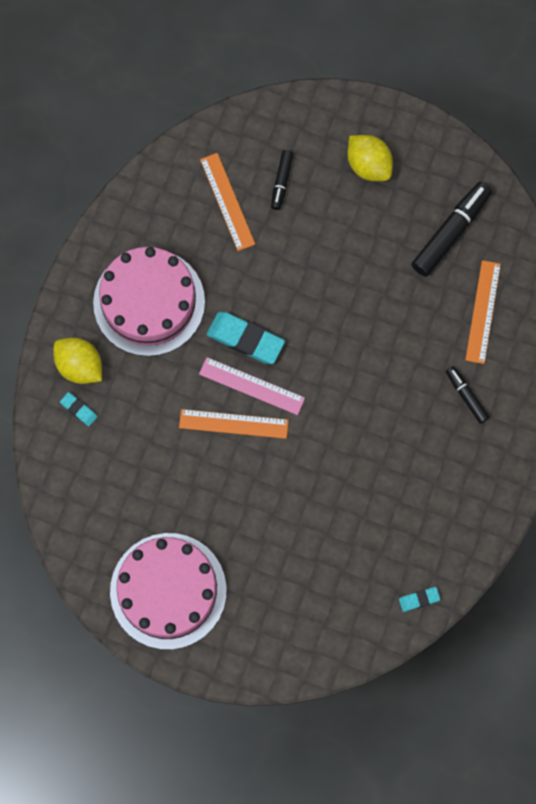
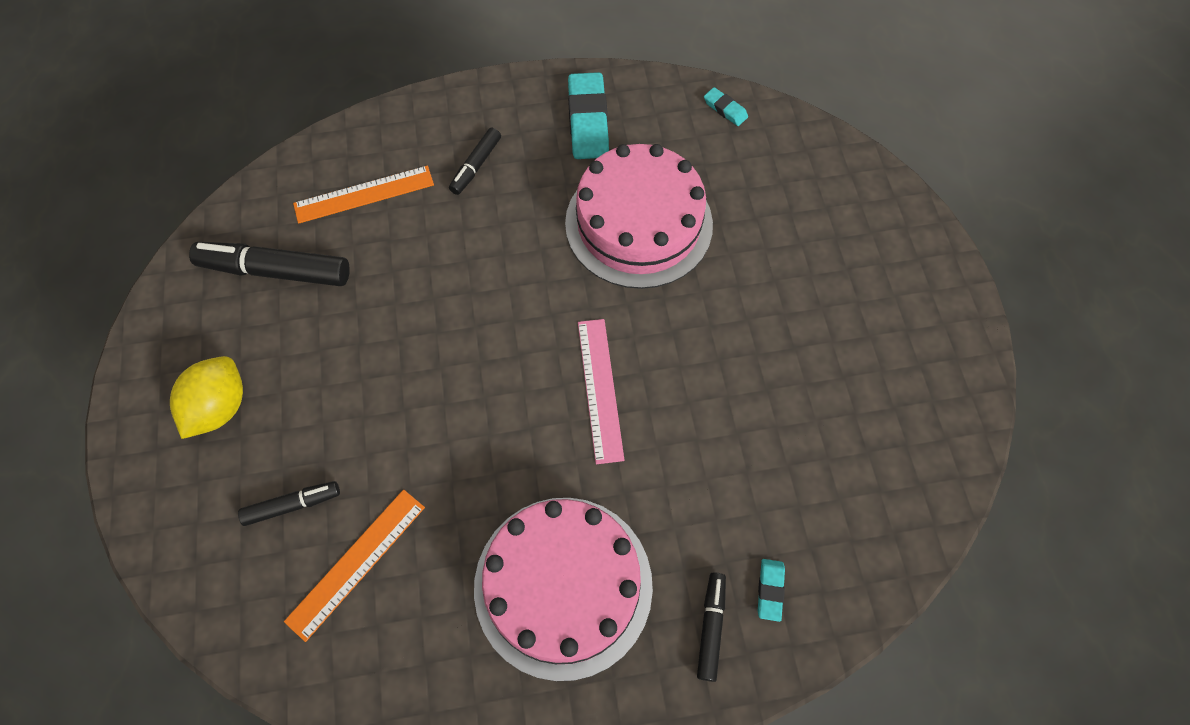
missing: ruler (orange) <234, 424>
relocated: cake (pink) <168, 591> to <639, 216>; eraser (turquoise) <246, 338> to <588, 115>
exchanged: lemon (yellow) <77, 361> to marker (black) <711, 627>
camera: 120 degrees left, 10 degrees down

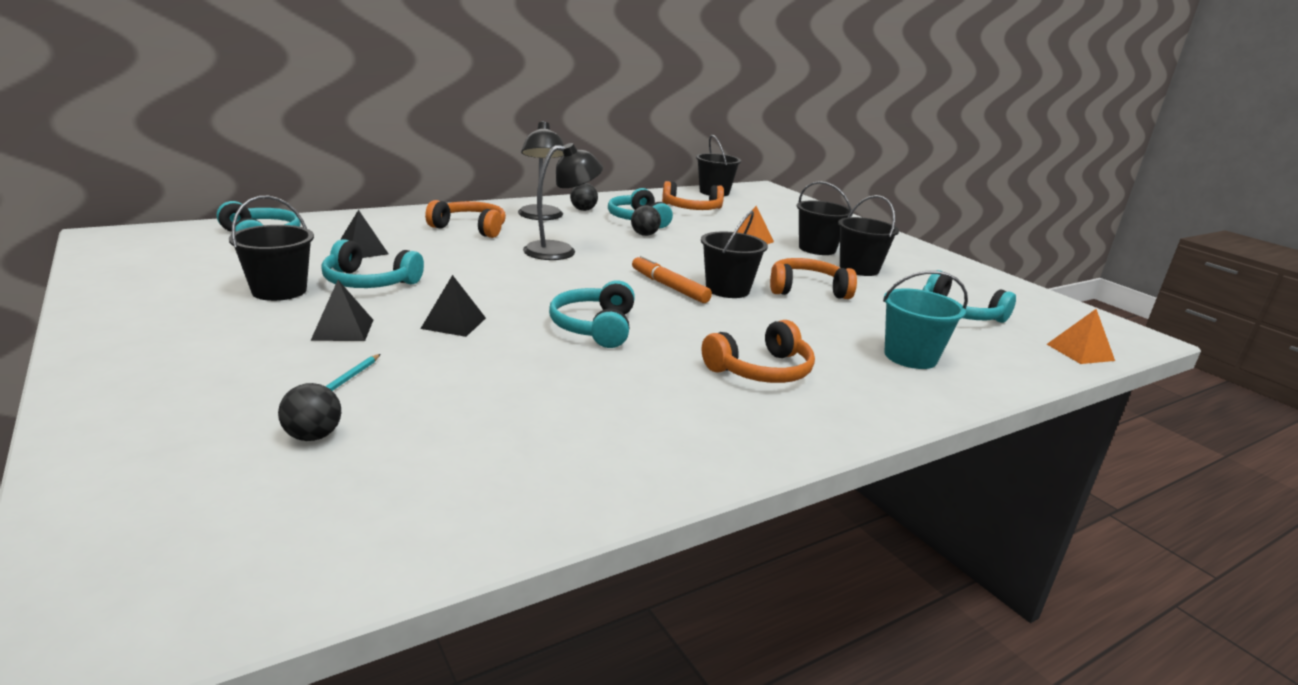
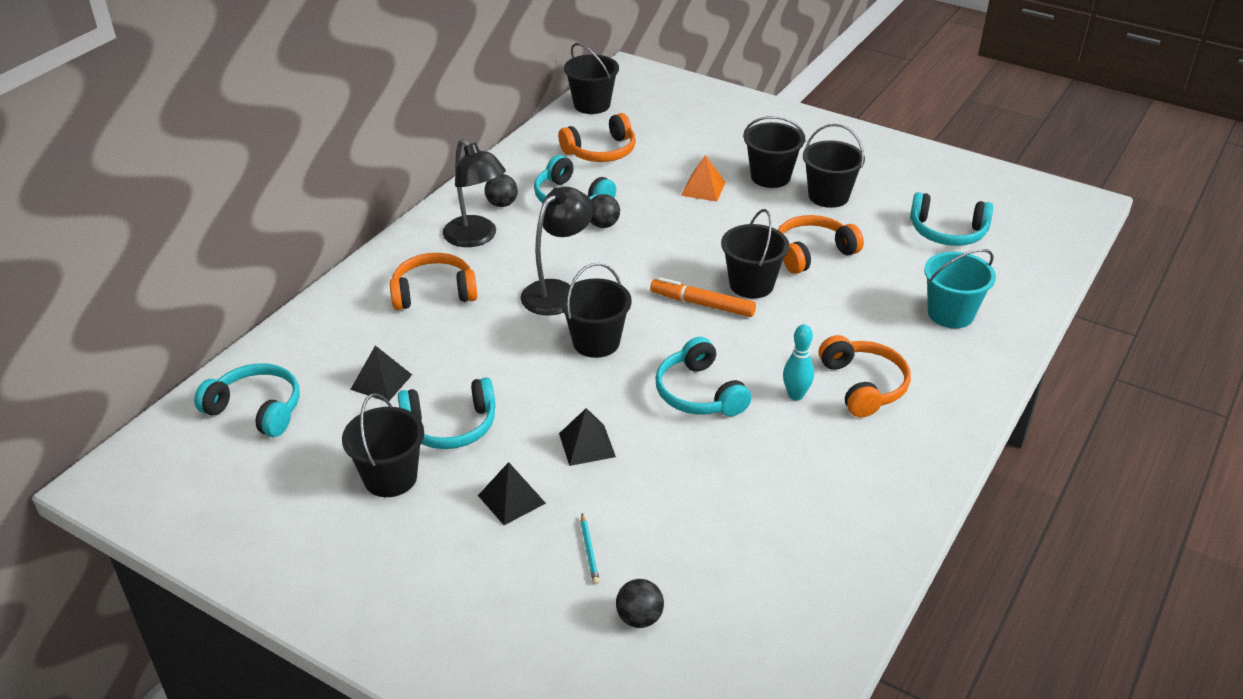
missing: pyramid (orange) <1081, 336>
appeared: bucket (black) <596, 310>; bowling pin (turquoise) <798, 362>
spun: headphones (orange) <758, 351> = <865, 376> 45 degrees counterclockwise
camera: 25 degrees left, 15 degrees up

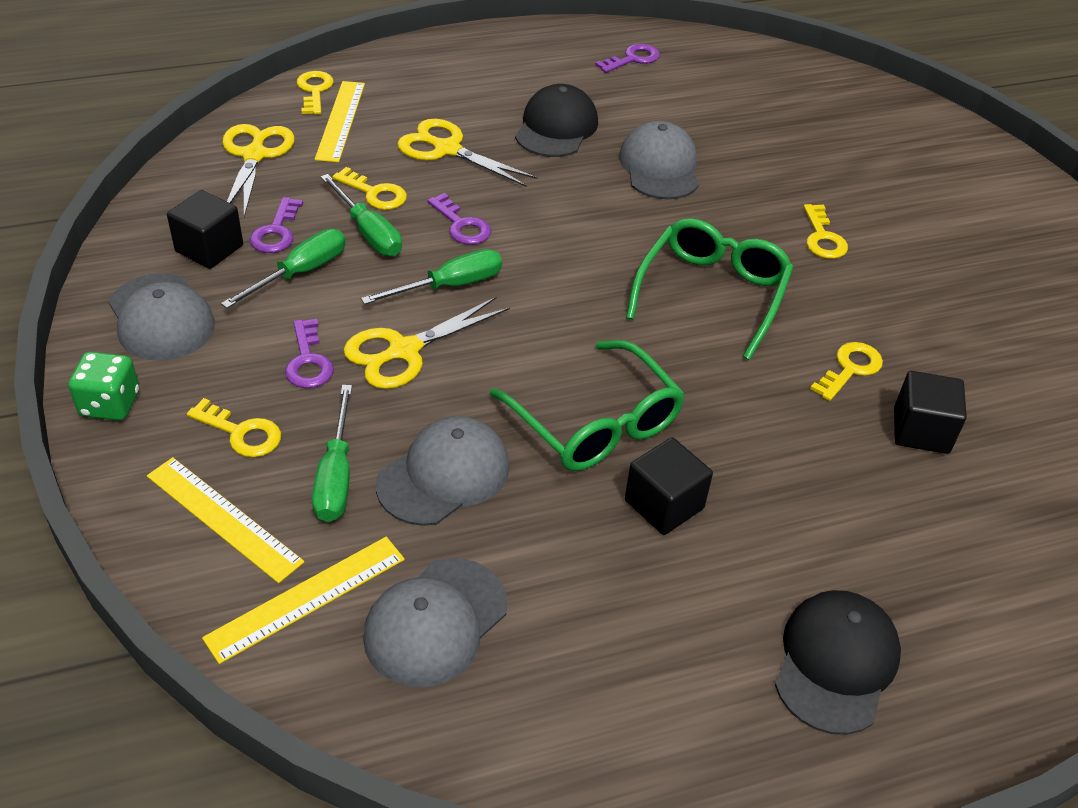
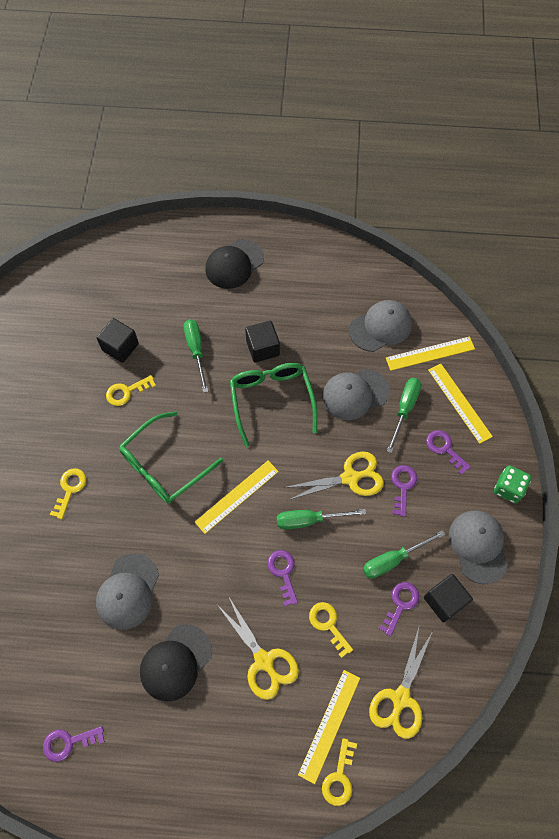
appeared: ruler (yellow) <237, 497>
relocated: screwdriver (green) <361, 215> to <196, 356>
colour: key (yellow) <234, 427> to key (purple) <448, 452>
camera: 155 degrees left, 20 degrees up

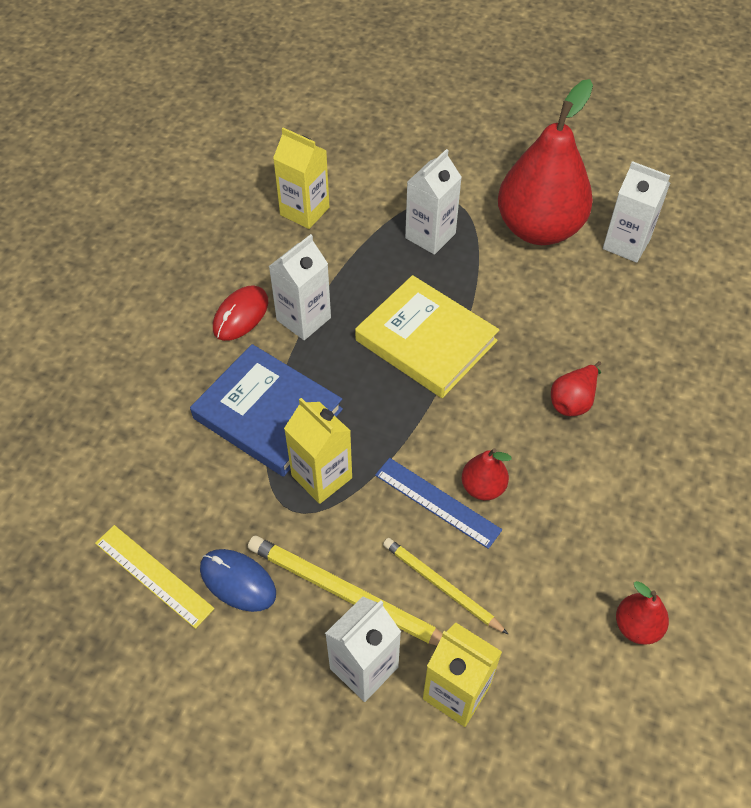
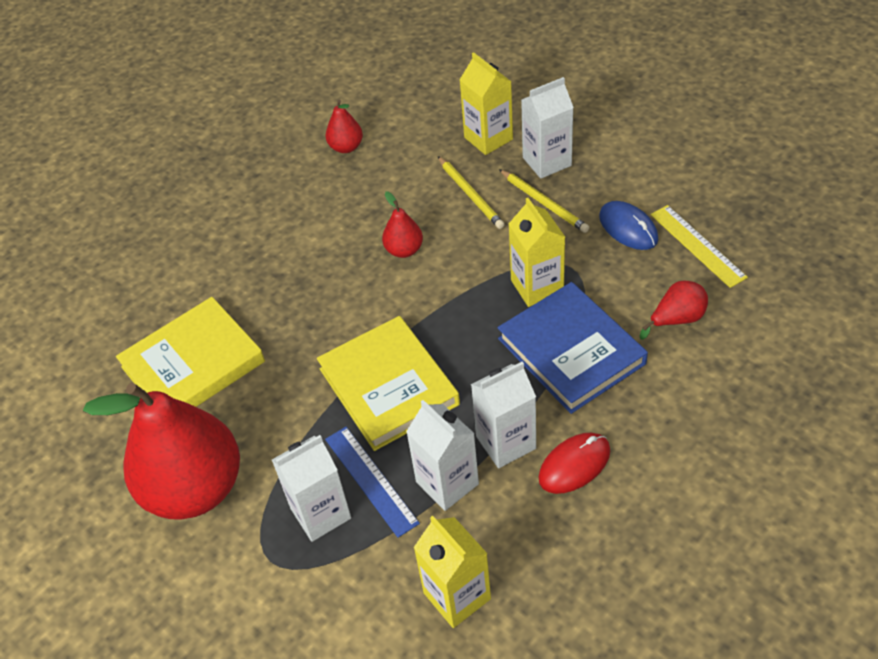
appeared: book (yellow) <190, 352>
relocated: ruler (blue) <438, 503> to <372, 482>; pear (red) <576, 388> to <674, 310>; carton (white) <636, 212> to <442, 455>
size: pencil (yellow) <345, 591> = <544, 201> x0.64
camera: 155 degrees left, 5 degrees down

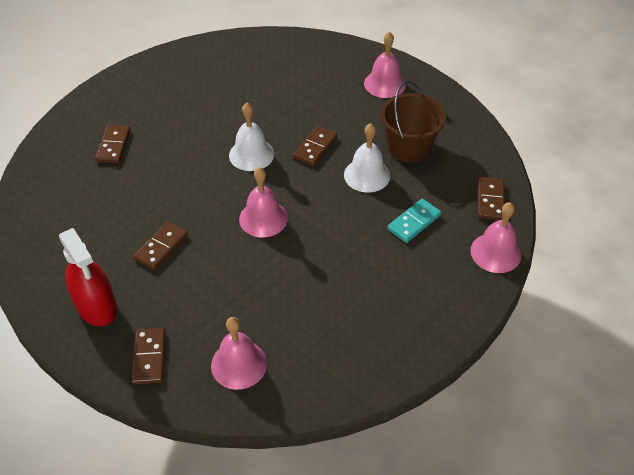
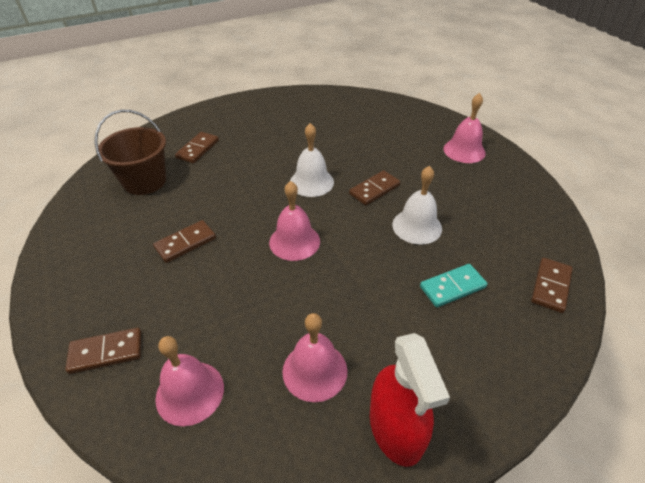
relocated: spray bottle (red) <88, 277> to <410, 400>; bucket (brown) <413, 122> to <130, 152>; bell (pink) <495, 237> to <314, 357>
spun: domino (brown) <148, 356> = <103, 351> 60 degrees clockwise
camera: 20 degrees right, 5 degrees down

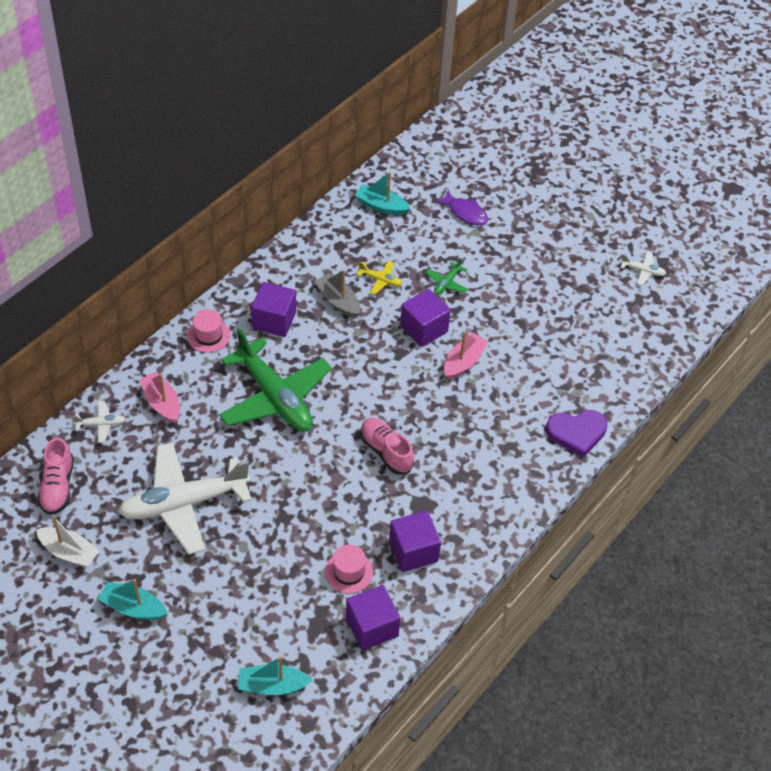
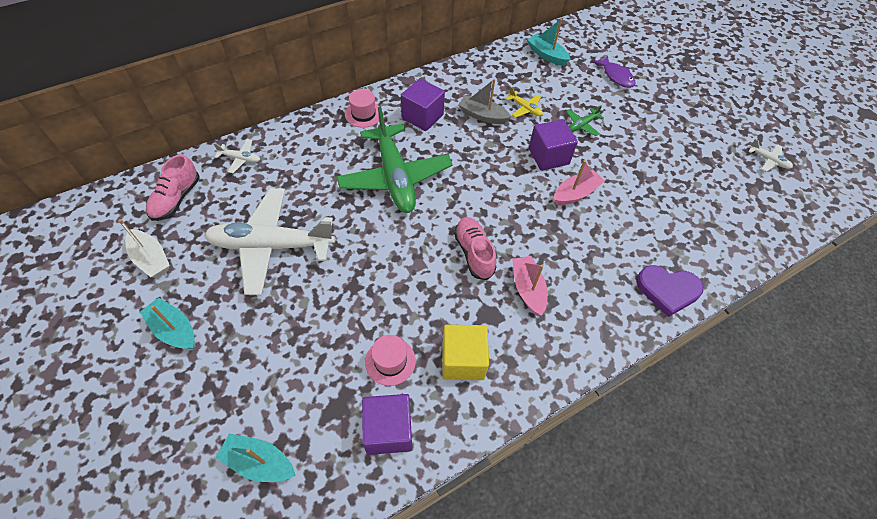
relocated: boat (pink) <159, 397> to <530, 286>
colour: cube (purple) <415, 541> to cube (yellow) <465, 352>
spun: boat (grey) <337, 294> = <484, 101> 45 degrees counterclockwise
camera: 20 degrees right, 5 degrees up

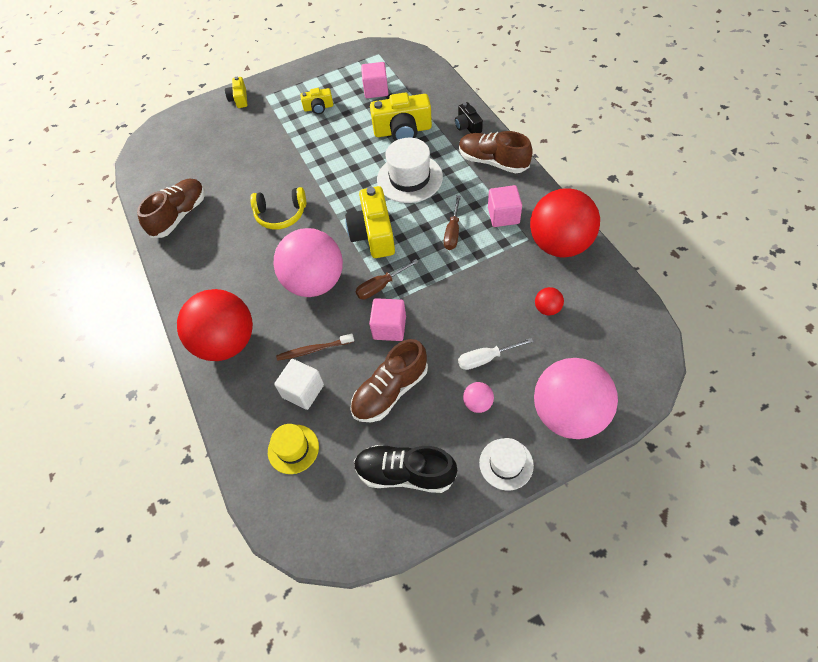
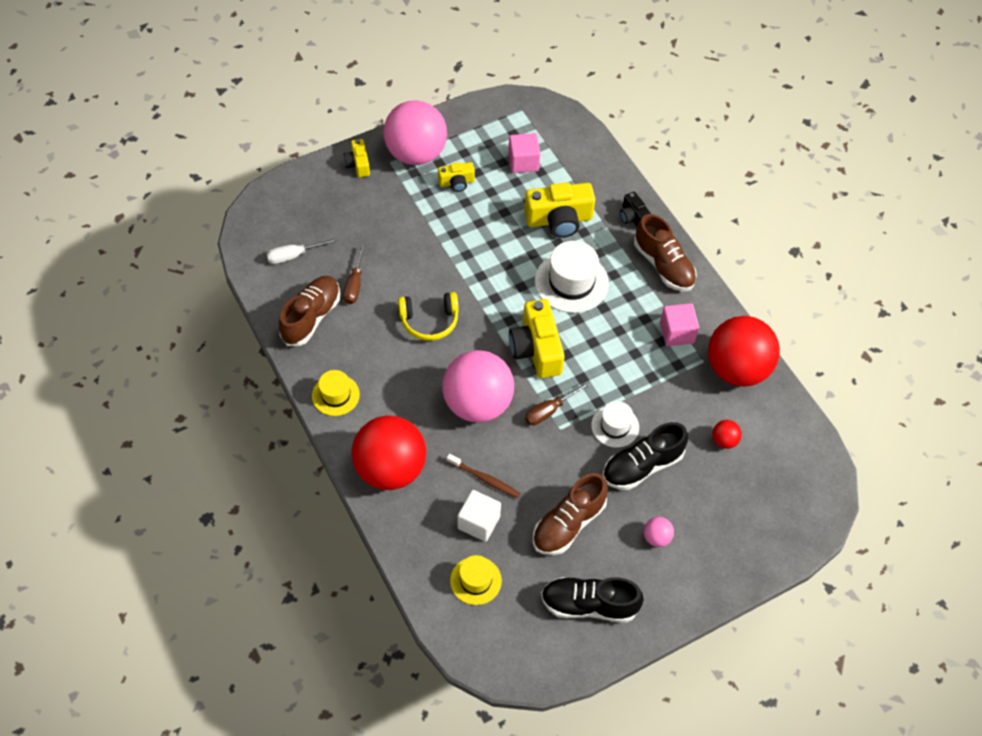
missing: cube (pink) <387, 319>
appeared: hat (yellow) <336, 393>; shoe (black) <645, 456>
relocated: screwdriver (brown) <452, 222> to <354, 274>; screwdriver (white) <495, 354> to <302, 251>; hat (white) <506, 464> to <615, 424>; ball (pink) <576, 398> to <415, 132>
spun: toothbrush (brown) <315, 347> = <484, 476> 135 degrees counterclockwise; shoe (brown) <496, 152> = <665, 252> 150 degrees counterclockwise
camera: 10 degrees left, 0 degrees up

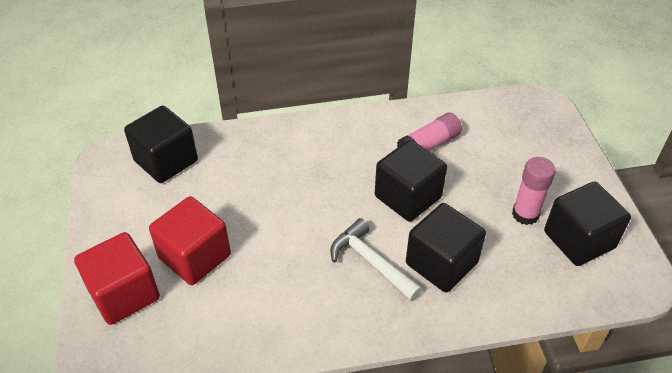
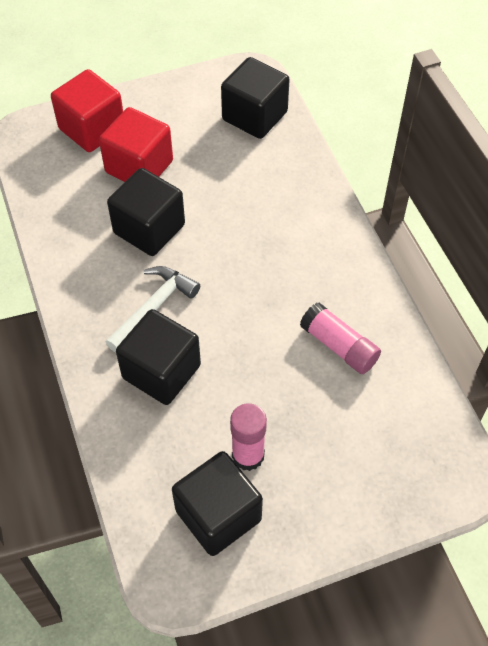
relocated: cube (black) <411, 181> to <146, 212>
camera: 80 degrees right, 10 degrees up

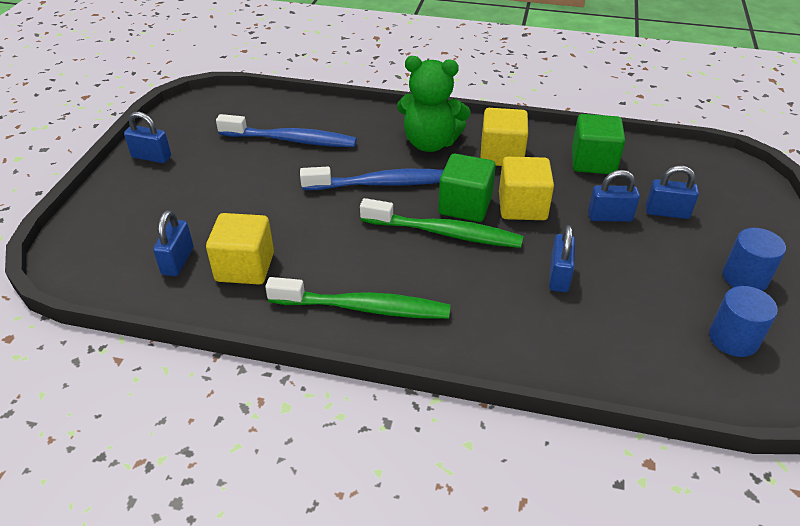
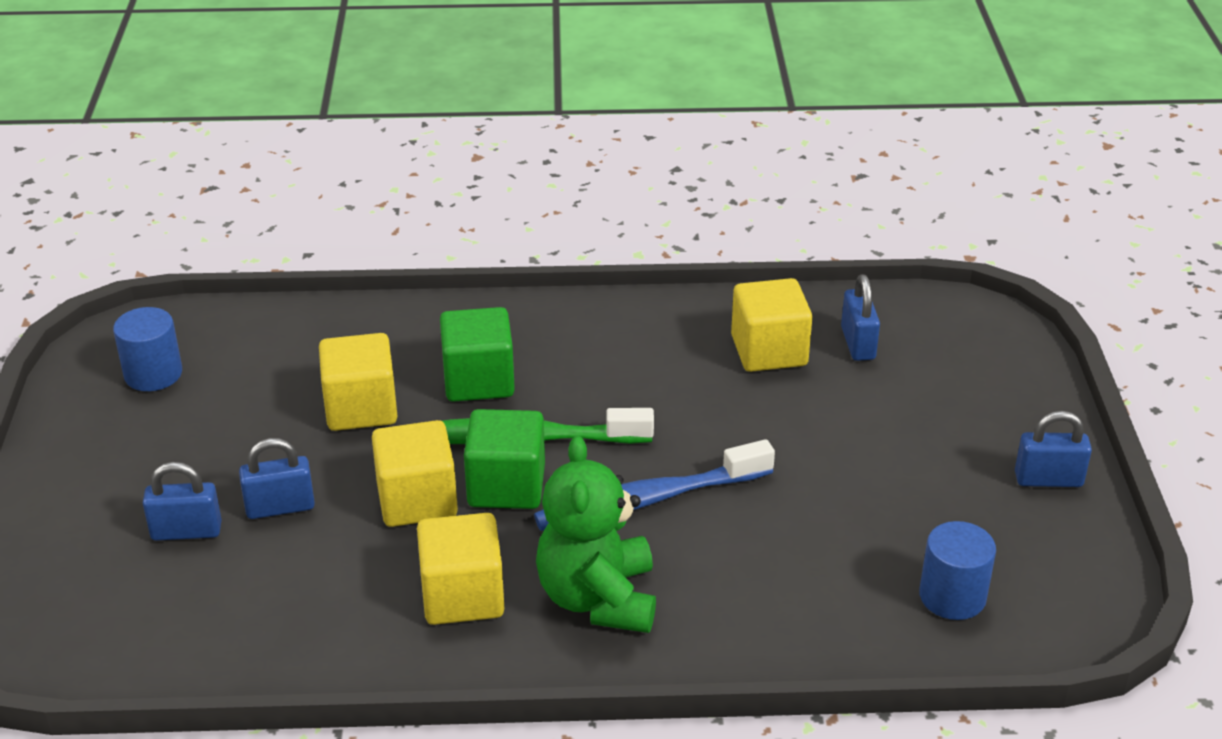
missing: toothbrush (blue) <286, 130>; toothbrush (green) <357, 298>
relocated: cube (green) <598, 144> to <477, 354>; cylinder (blue) <754, 259> to <957, 570>
exchanged: padlock (blue) <562, 258> to cube (yellow) <358, 382>
spun: teddy bear (green) <433, 104> = <596, 534> 90 degrees counterclockwise
camera: 165 degrees right, 5 degrees down

